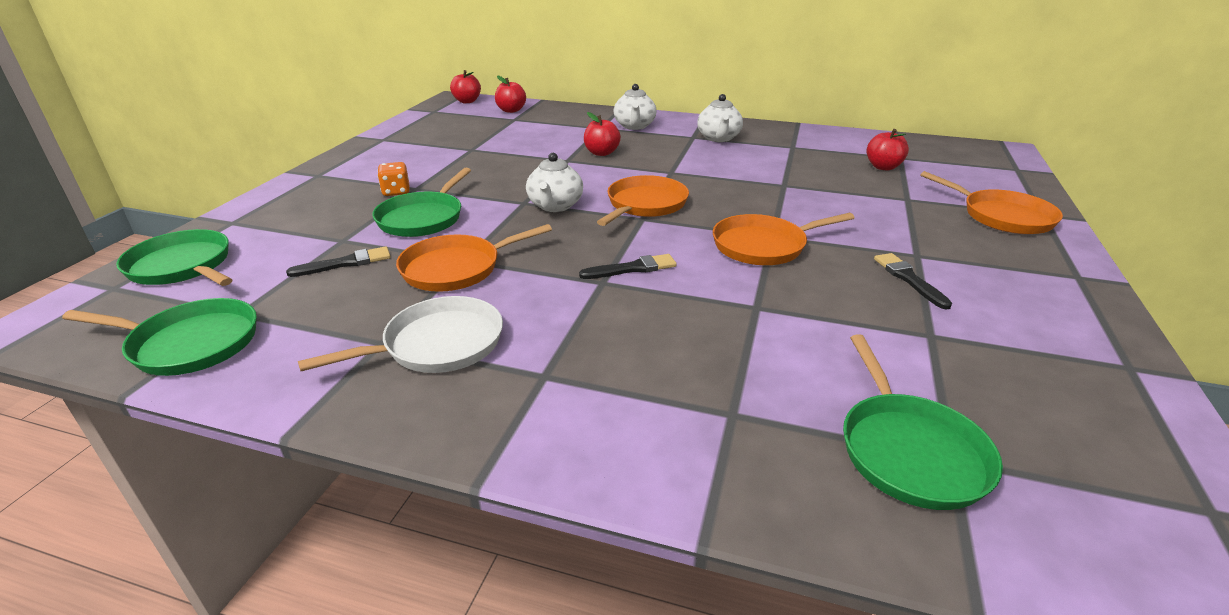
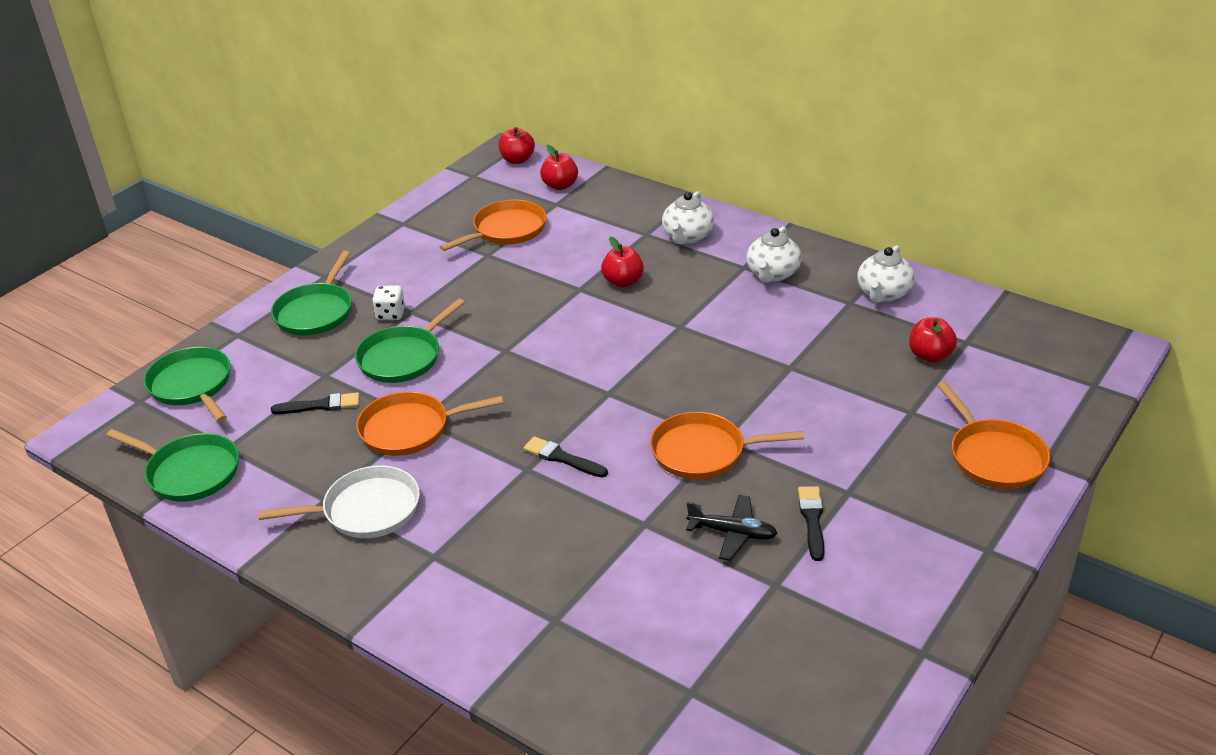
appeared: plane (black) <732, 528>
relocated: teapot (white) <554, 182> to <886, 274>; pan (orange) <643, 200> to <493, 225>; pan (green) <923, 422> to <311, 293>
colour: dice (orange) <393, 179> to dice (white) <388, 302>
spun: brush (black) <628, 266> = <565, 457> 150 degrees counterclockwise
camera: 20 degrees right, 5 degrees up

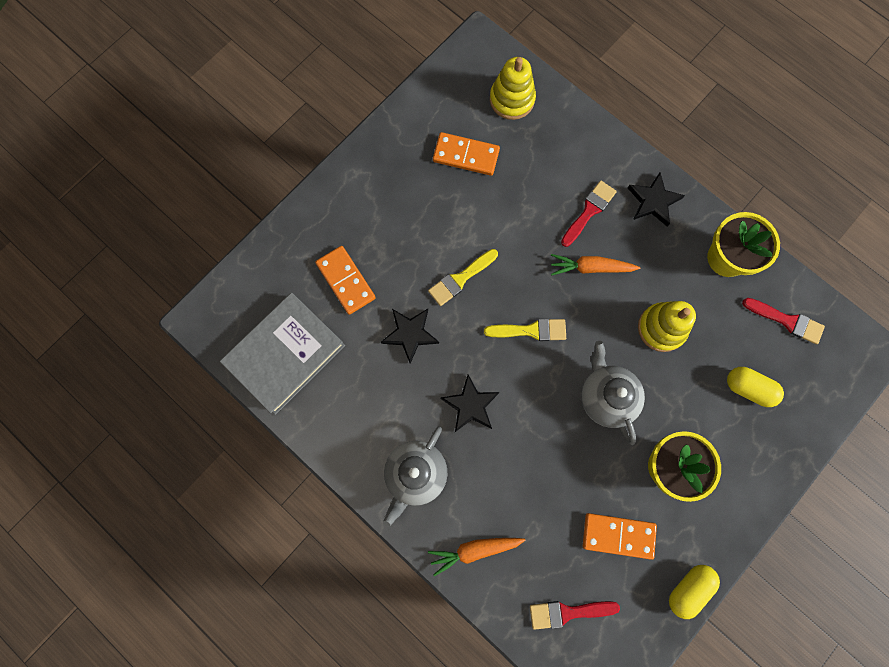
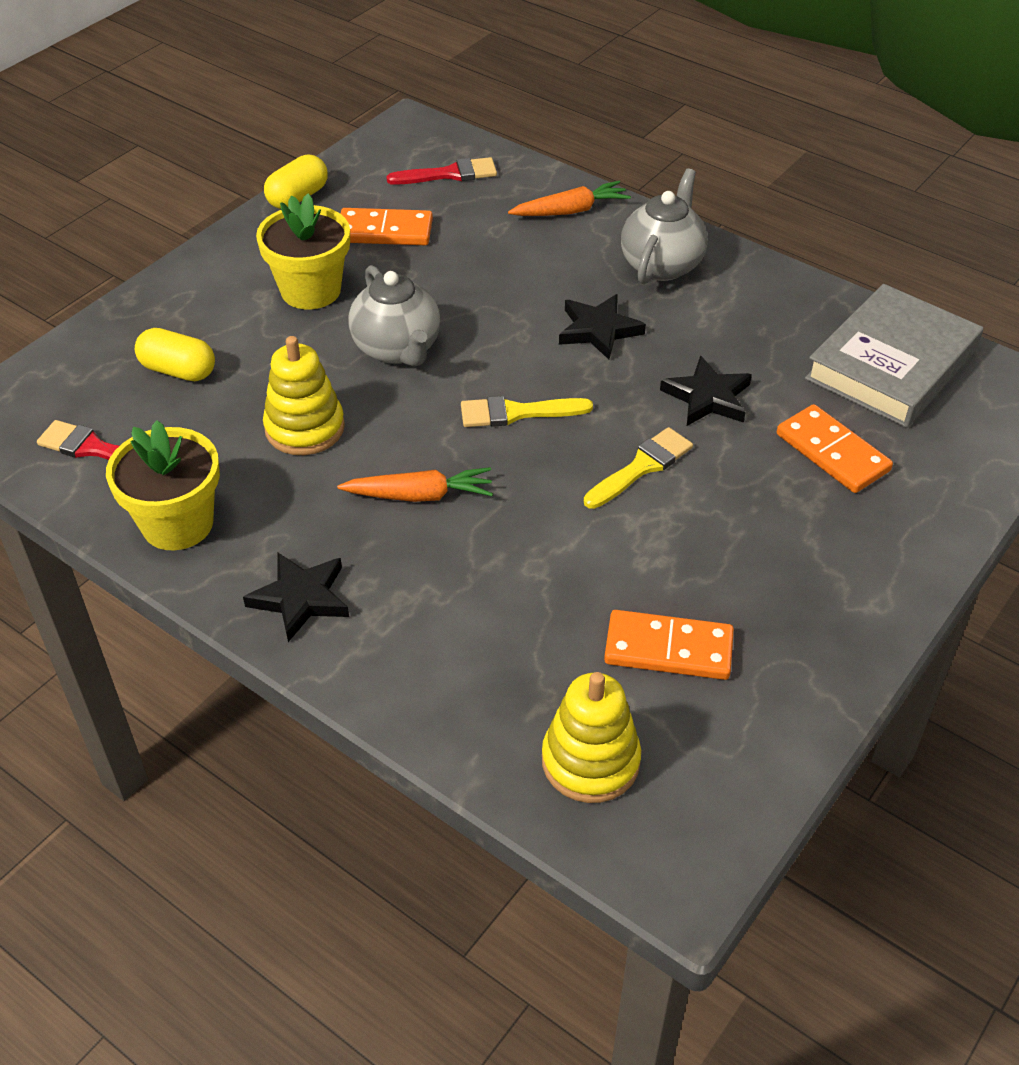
missing: brush (red) <589, 213>
camera: 175 degrees right, 30 degrees down

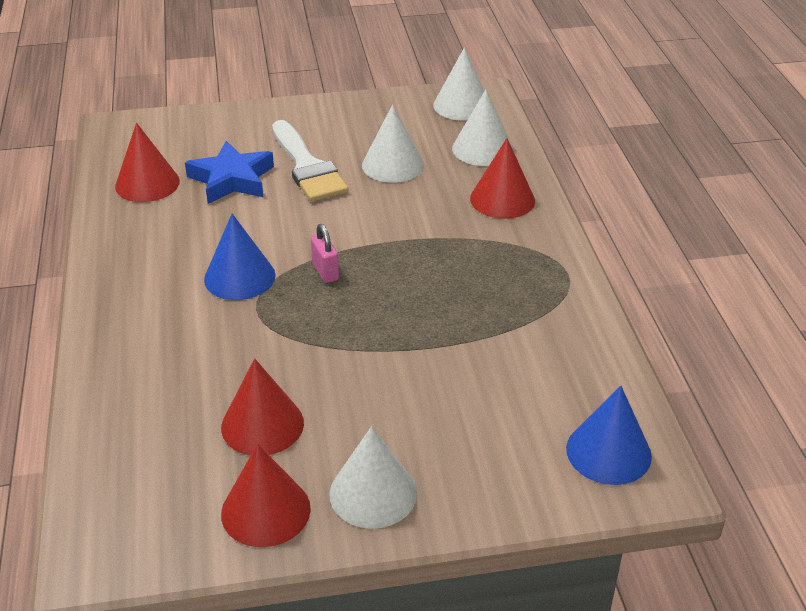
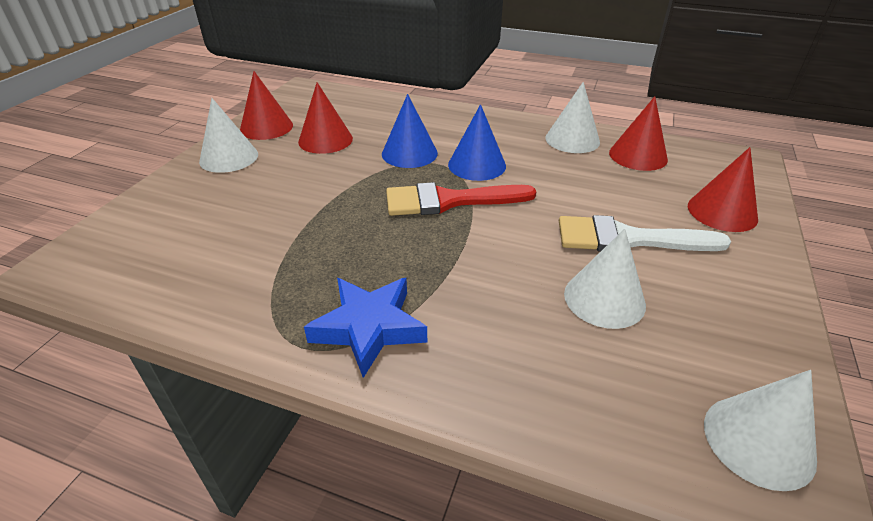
relocated: star (blue) <229, 172> to <365, 328>; cone (white) <482, 128> to <572, 117>; cone (red) <502, 178> to <723, 189>; cone (blue) <609, 435> to <410, 131>
exchanged: padlock (pink) <325, 253> to brush (red) <461, 199>
camera: 120 degrees right, 0 degrees up

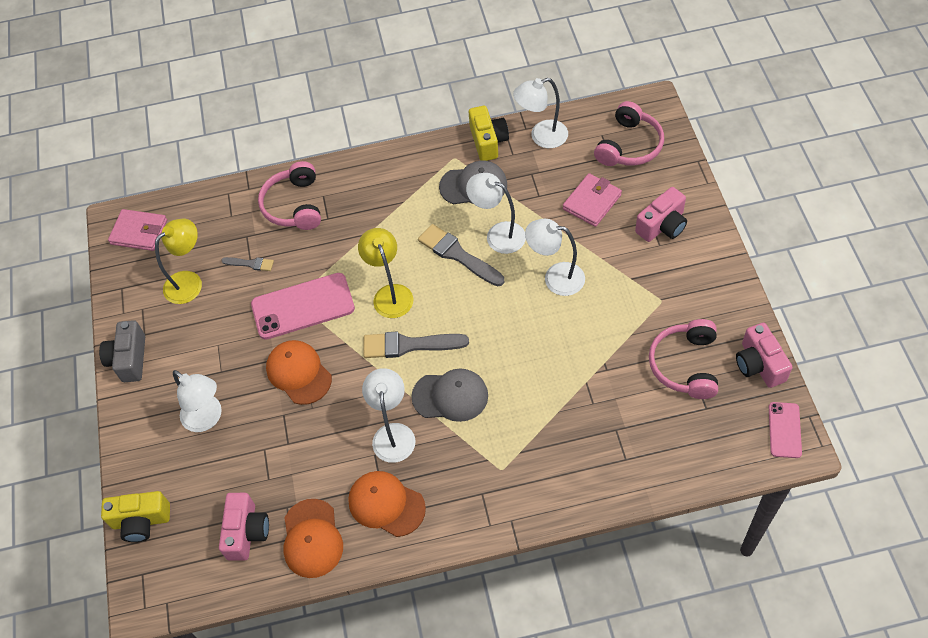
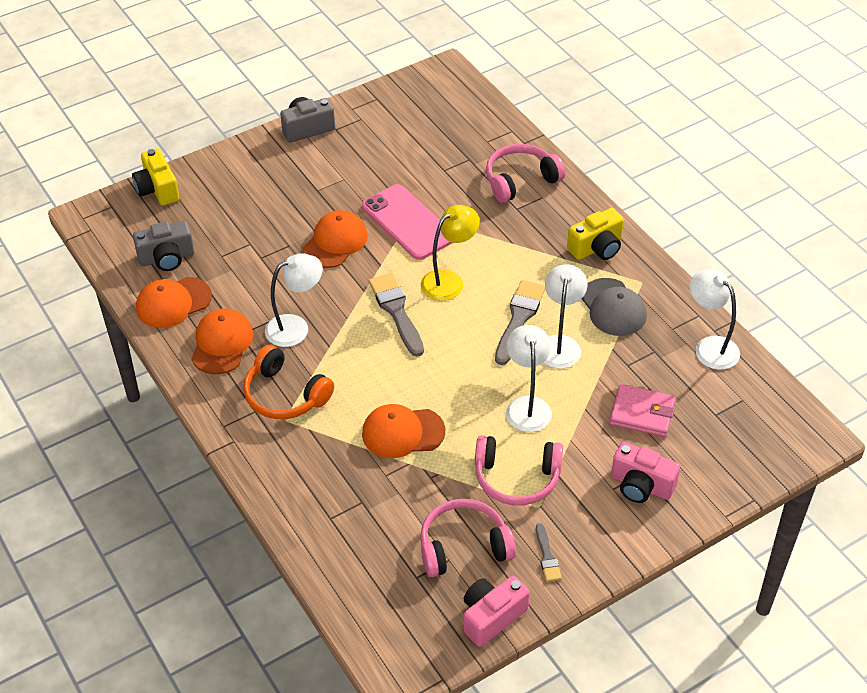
missing: wallet (pink) <137, 230>; lamp (yellow) <178, 261>; lamp (white) <197, 401>; cap (grey) <449, 395>; phone (pink) <785, 430>
appeared: headphones (orange) <288, 382>; cap (orange) <403, 431>
relocated: brush (grey) <247, 264> to <549, 552>; camera (yellow) <489, 133> to <595, 234>; headphones (pink) <629, 133> to <519, 470>
colour: camera (pink) <244, 527> to camera (grey) <163, 246>
camera: 65 degrees right, 10 degrees down

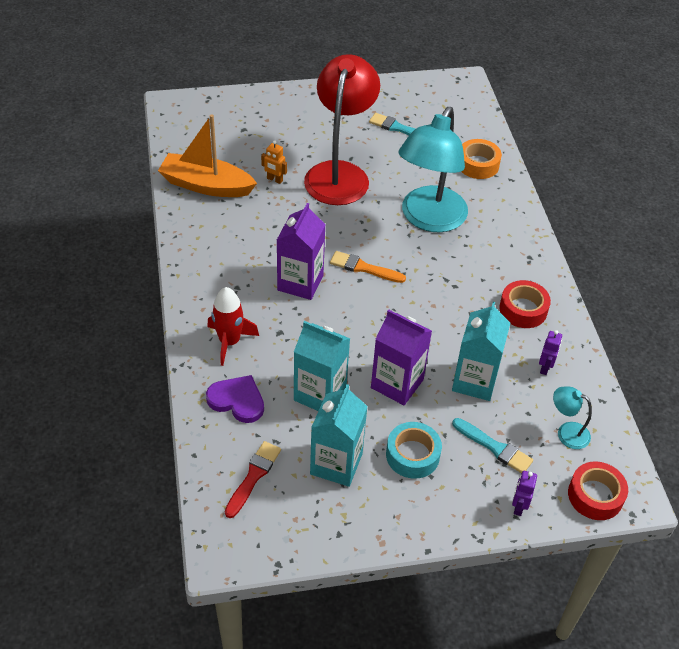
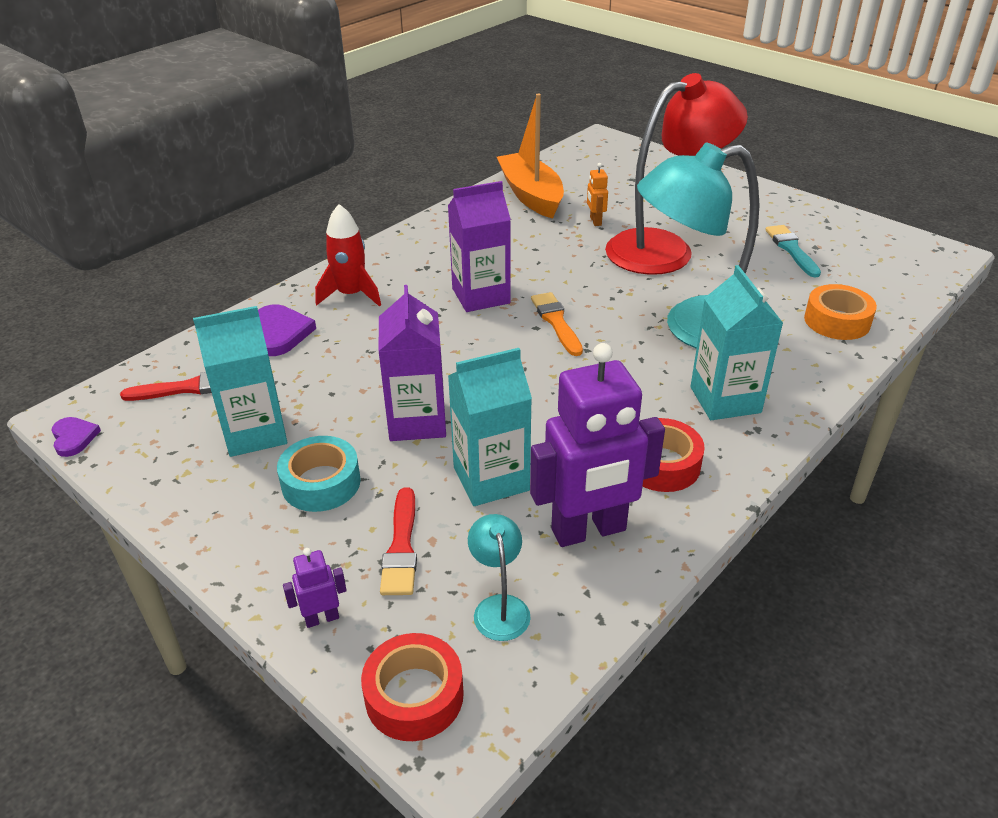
appeared: heart (purple) <76, 437>
relocated: carton (turquoise) <322, 366> to <736, 342>
colour: brush (turquoise) <492, 446> to brush (red) <398, 541>
size: robot (purple) <550, 352> = <597, 445> x2.38
camera: 55 degrees right, 10 degrees down

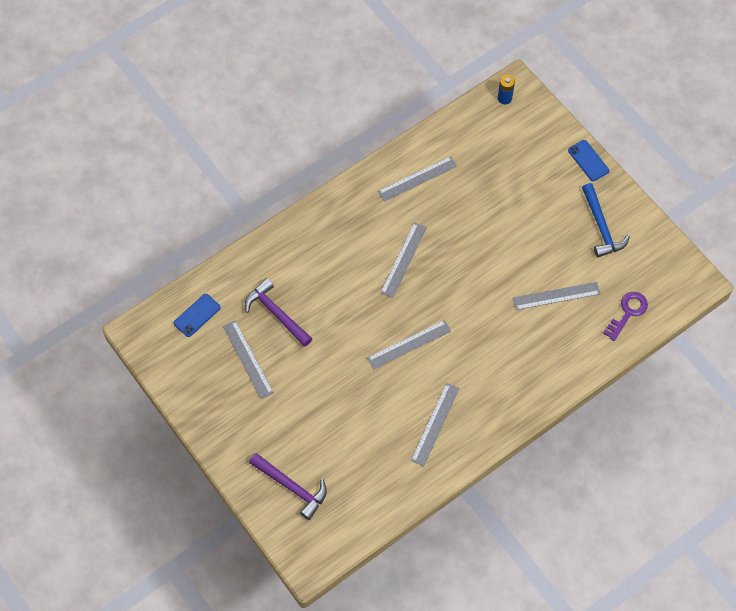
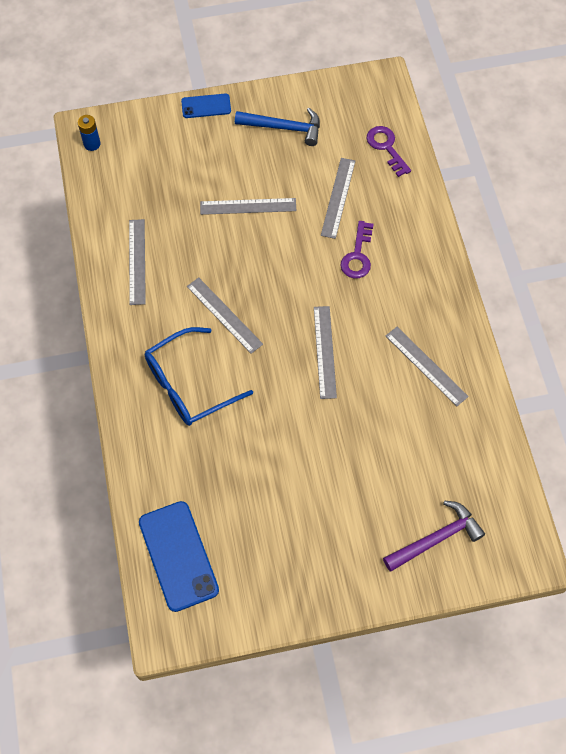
missing: hammer (purple) <279, 312>
appeared: glasses (blue) <199, 376>; key (purple) <356, 249>
relocated: ruler (grey) <248, 359> to <248, 206>
size: phone (blue) <197, 315> = <179, 556> x1.77
camera: 65 degrees left, 0 degrees up

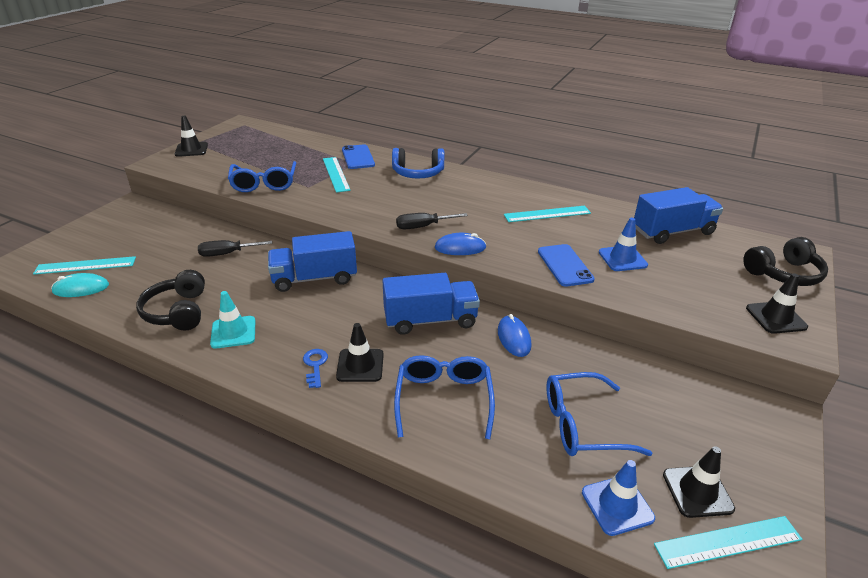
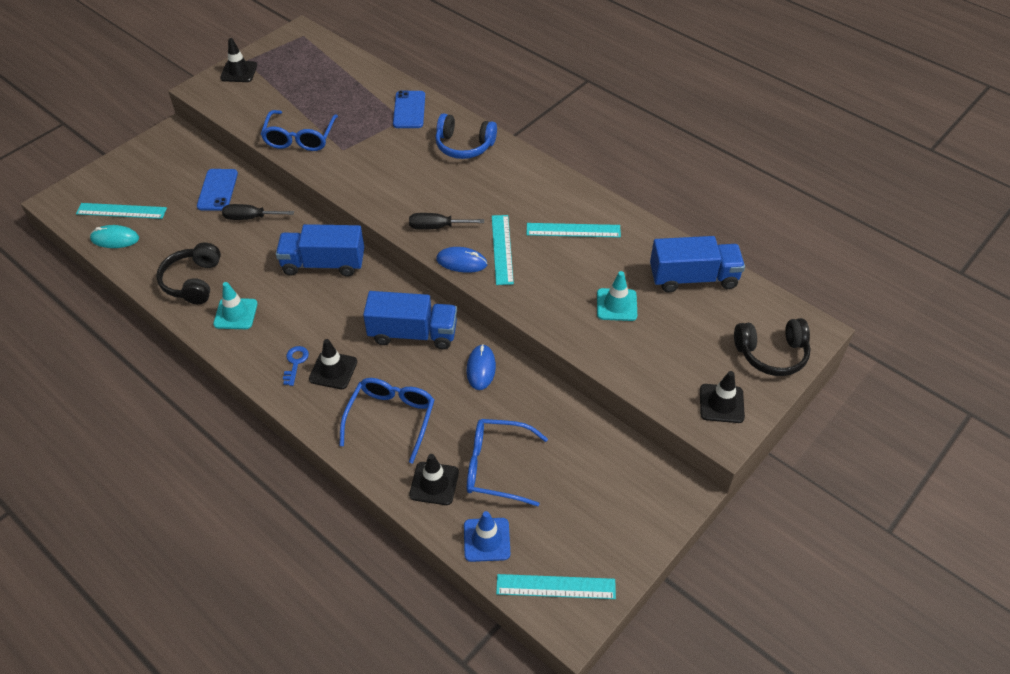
relocated: ruler (turquoise) <337, 175> to <503, 250>; phone (blue) <566, 265> to <217, 190>; traffic cone (black) <699, 482> to <434, 479>
colour: traffic cone (blue) <623, 244> to traffic cone (turquoise) <617, 296>
camera: 15 degrees right, 15 degrees up

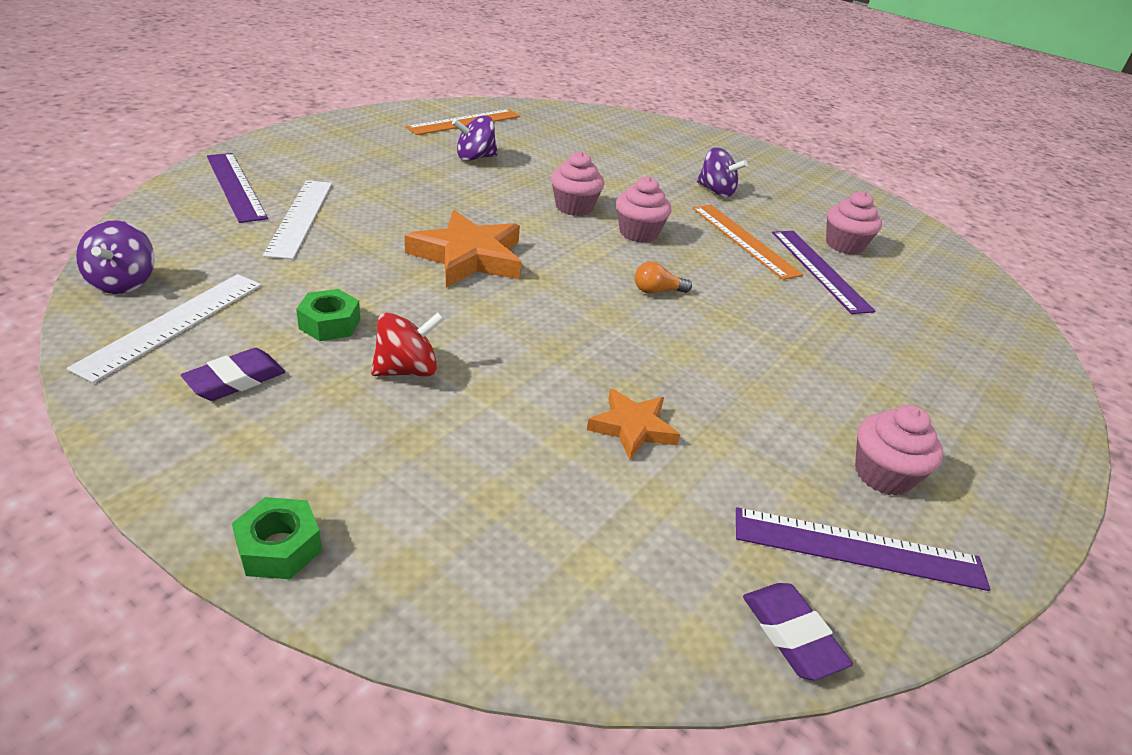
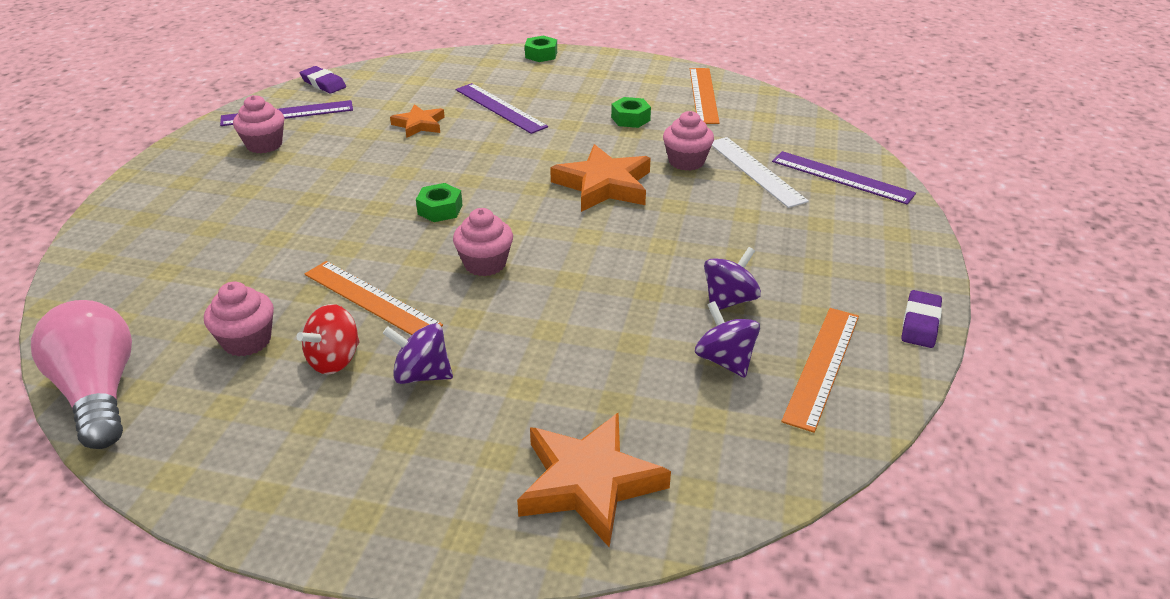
appeared: light bulb (pink) <81, 374>; star (orange) <594, 480>
relocated: spinning top (purple) <115, 257> to <727, 339>; eraser (purple) <233, 374> to <921, 319>; spinning top (red) <407, 344> to <328, 339>; cupcake (pink) <577, 183> to <688, 141>; ruler (purple) <823, 272> to <502, 108>
exchanged: light bulb (orange) <663, 277> to nut (green) <439, 202>
colour: ruler (white) <164, 328> to ruler (orange) <705, 96>
camera: 160 degrees right, 0 degrees up

